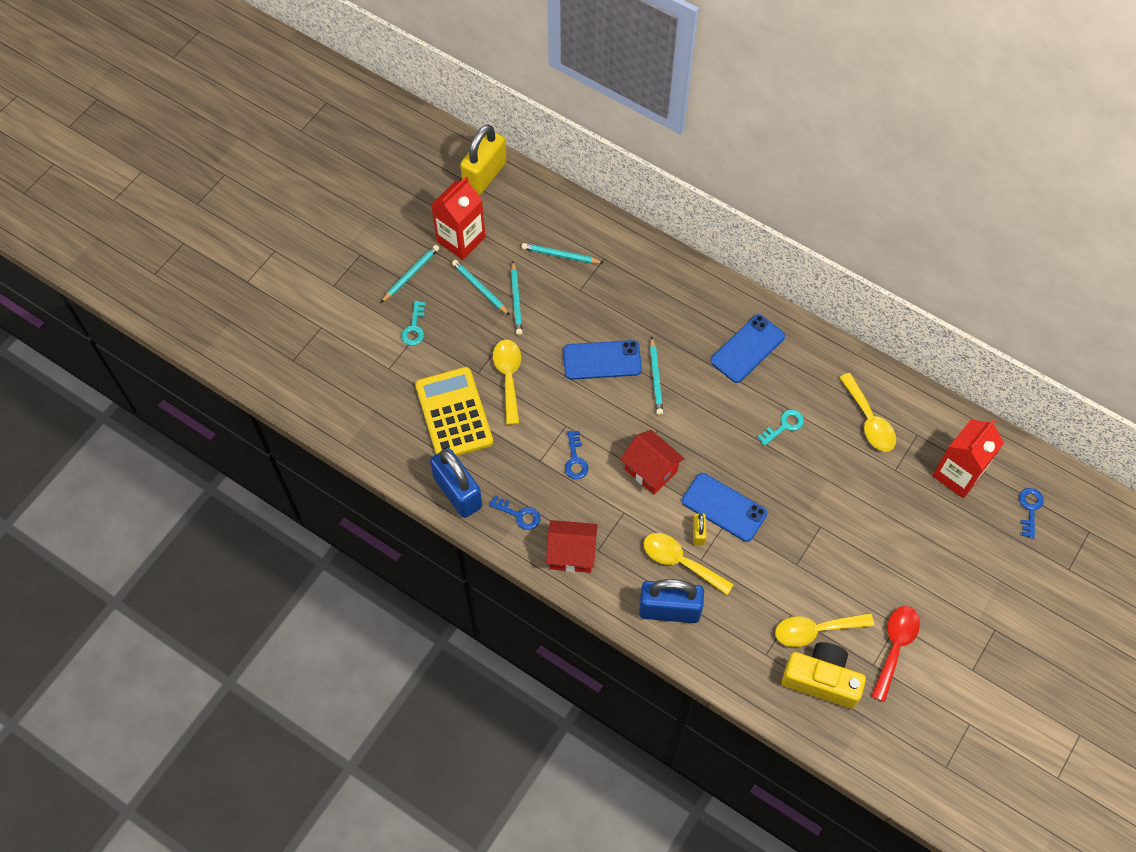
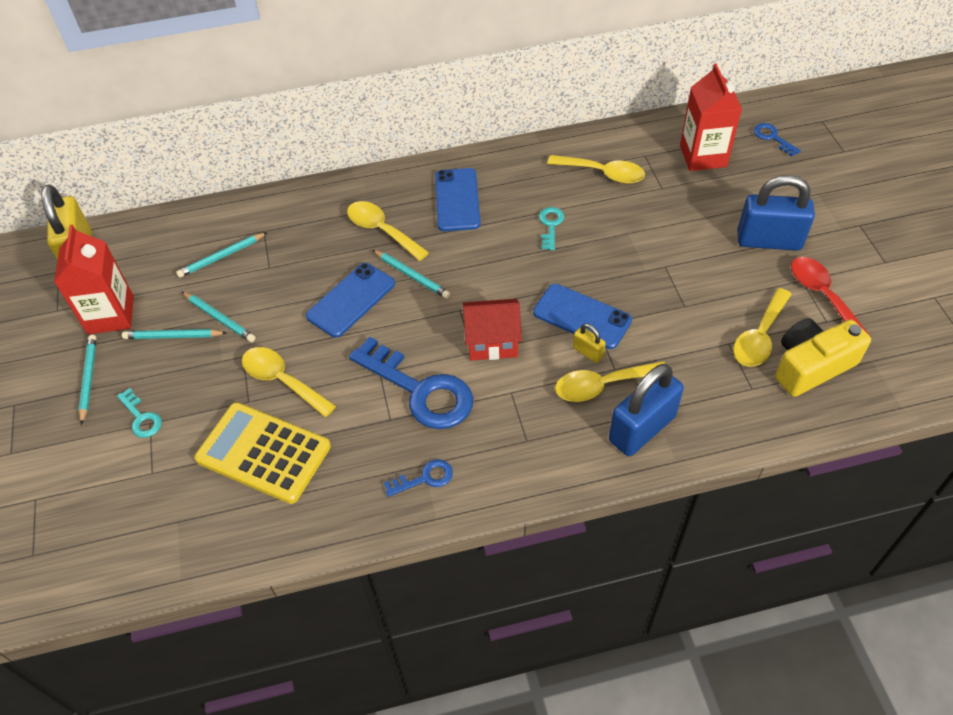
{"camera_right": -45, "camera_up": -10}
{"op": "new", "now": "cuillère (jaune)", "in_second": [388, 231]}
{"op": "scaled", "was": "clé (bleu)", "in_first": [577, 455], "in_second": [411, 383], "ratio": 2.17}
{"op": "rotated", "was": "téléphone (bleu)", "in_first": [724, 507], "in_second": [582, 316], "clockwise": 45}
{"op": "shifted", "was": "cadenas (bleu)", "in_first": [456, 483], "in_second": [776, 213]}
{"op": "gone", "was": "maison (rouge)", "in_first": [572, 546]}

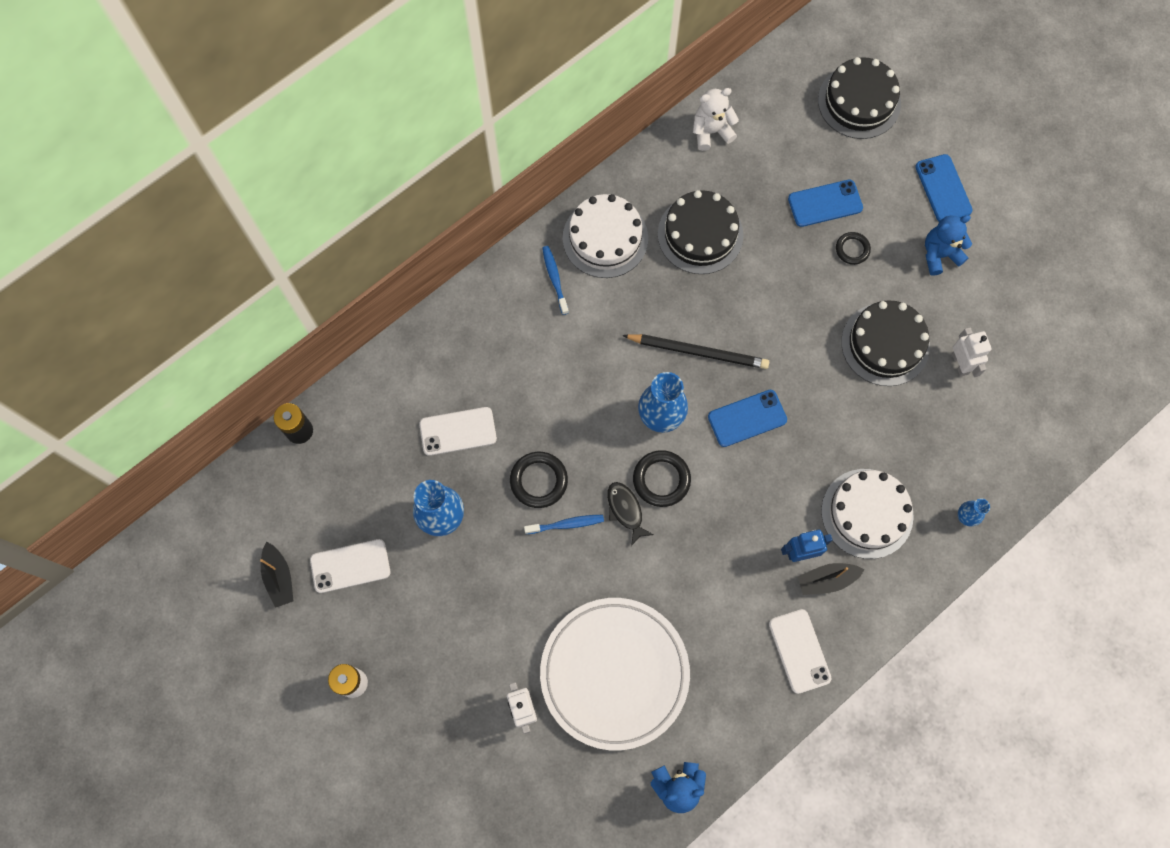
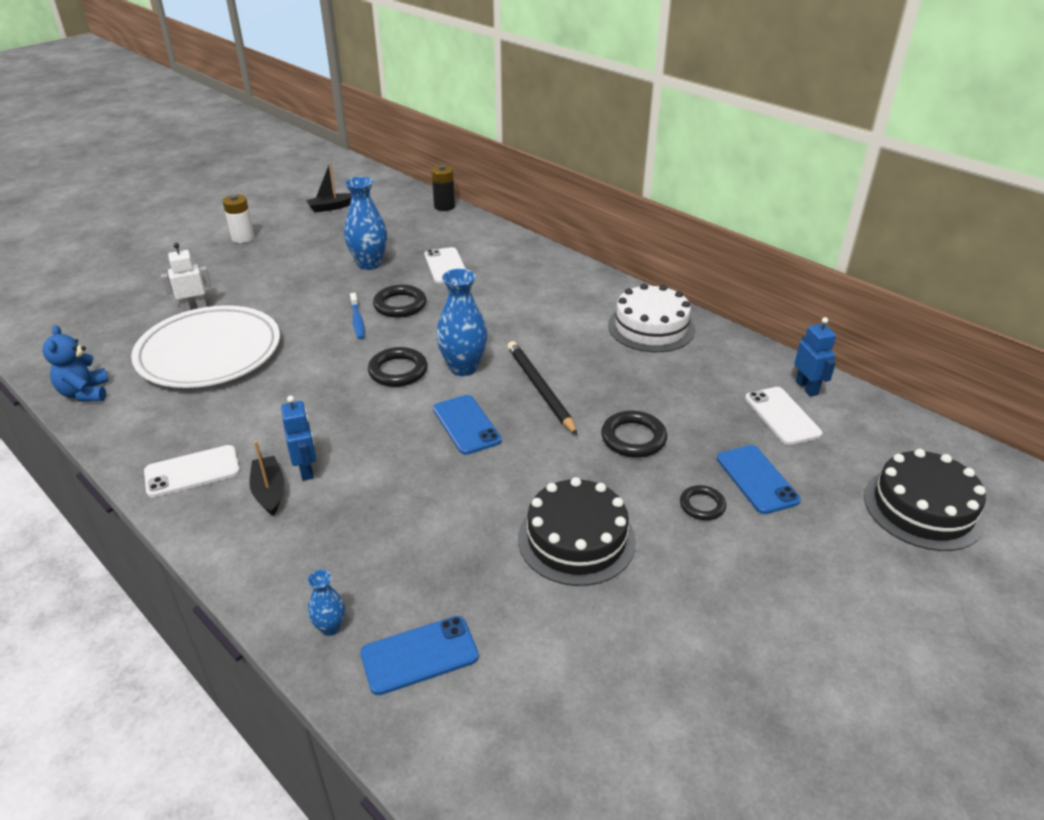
{"camera_right": 85, "camera_up": -35}
{"op": "shifted", "was": "téléphone (bleu)", "in_first": [944, 188], "in_second": [419, 655]}
{"op": "rotated", "was": "crayon (noir)", "in_first": [695, 351], "in_second": [542, 388], "clockwise": 150}
{"op": "new", "now": "anneau (noir)", "in_second": [634, 434]}
{"op": "shifted", "was": "téléphone (blanc)", "in_first": [350, 566], "in_second": [783, 416]}
{"op": "swapped", "was": "ours en peluche (blanc)", "now": "robot (bleu)", "in_first": [716, 119], "in_second": [815, 357]}
{"op": "gone", "was": "brosse à dents (bleu)", "in_first": [555, 280]}
{"op": "gone", "was": "poisson (noir)", "in_first": [630, 514]}
{"op": "gone", "was": "gâteau (noir)", "in_first": [700, 232]}
{"op": "gone", "was": "gâteau (blanc)", "in_first": [867, 514]}
{"op": "gone", "was": "ours en peluche (bleu)", "in_first": [948, 245]}
{"op": "gone", "was": "robot (blanc)", "in_first": [972, 352]}

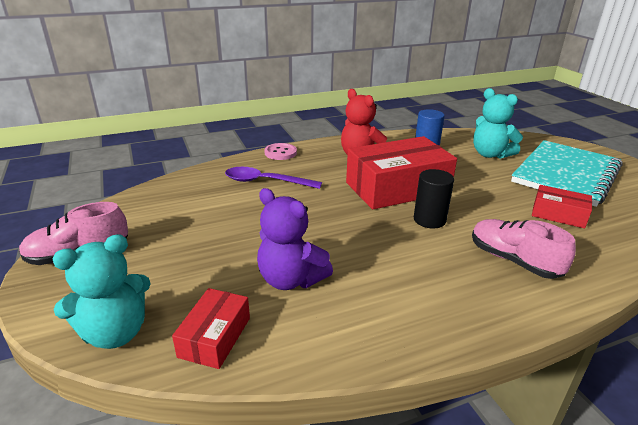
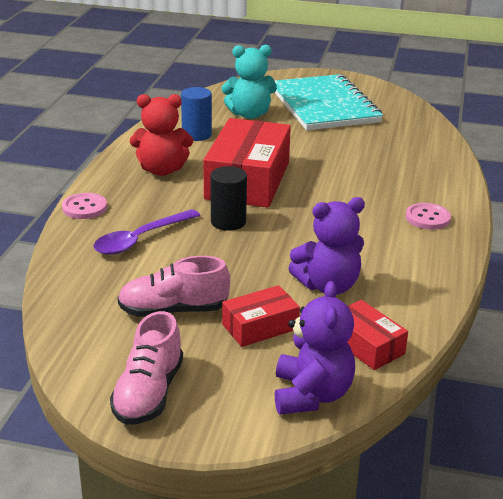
{"camera_right": -55, "camera_up": 0}
{"op": "shifted", "was": "chaussure (rose)", "in_first": [524, 249], "in_second": [174, 286]}
{"op": "shifted", "was": "cylindre (noir)", "in_first": [434, 198], "in_second": [229, 198]}
{"op": "shifted", "was": "boîte (rouge)", "in_first": [562, 206], "in_second": [261, 316]}
{"op": "repainted", "was": "ours en peluche (turquoise)", "now": "ours en peluche (violet)", "in_first": [101, 291], "in_second": [315, 347]}
{"op": "new", "now": "bouton (rose)", "in_second": [428, 216]}

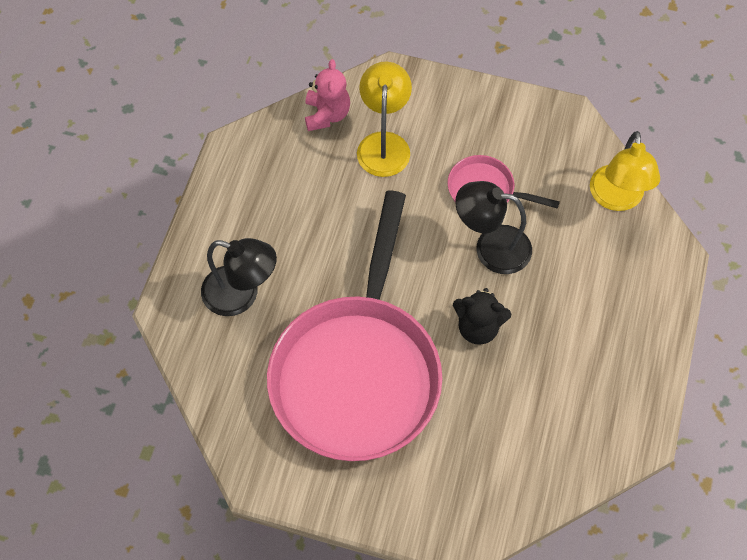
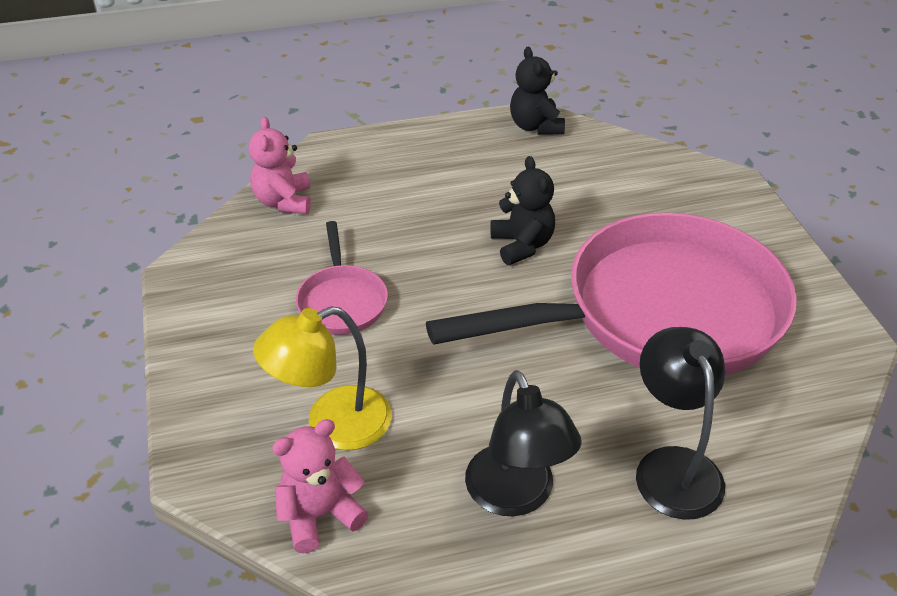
{"camera_right": -120, "camera_up": -20}
{"op": "swapped", "was": "lampe (jaune)", "now": "ours en peluche (rose)", "in_first": [625, 171], "in_second": [280, 165]}
{"op": "shifted", "was": "lampe (noir)", "in_first": [493, 227], "in_second": [523, 443]}
{"op": "new", "now": "ours en peluche (noir)", "in_second": [537, 91]}

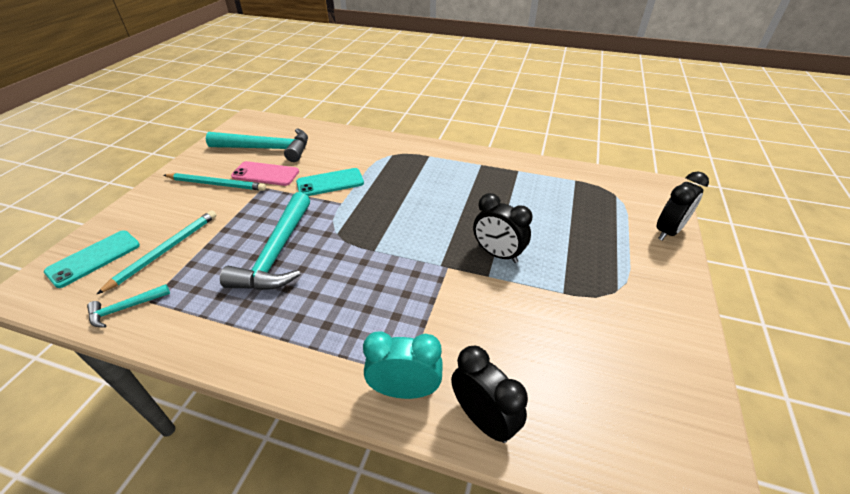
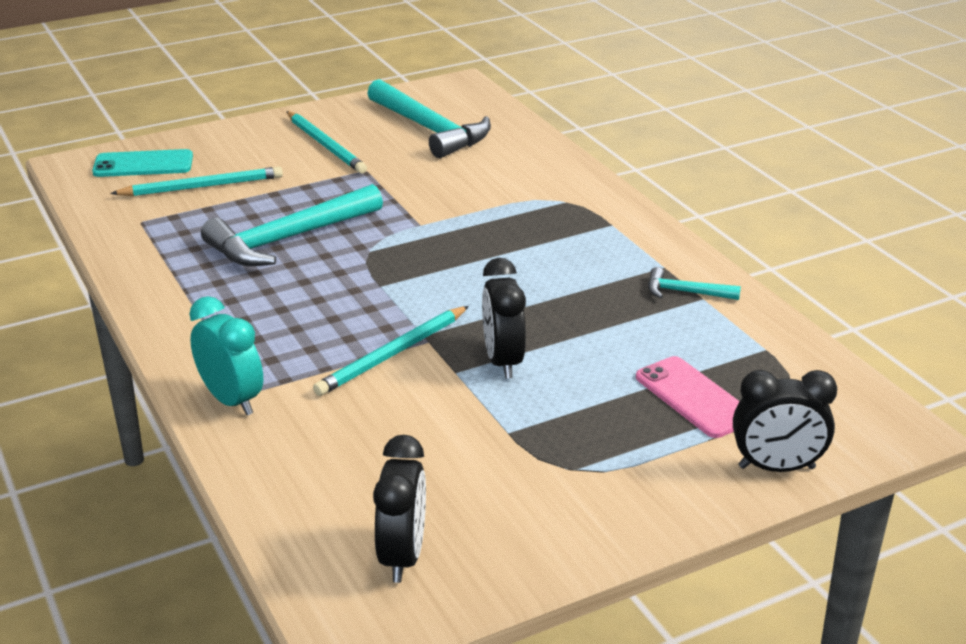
{"camera_right": 45, "camera_up": -10}
{"op": "new", "now": "crayon (turquoise)", "in_second": [391, 351]}
{"op": "shifted", "was": "réveil (noir)", "in_first": [489, 394], "in_second": [399, 509]}
{"op": "shifted", "was": "téléphone (rose)", "in_first": [265, 173], "in_second": [688, 397]}
{"op": "shifted", "was": "marteau (turquoise)", "in_first": [128, 306], "in_second": [694, 283]}
{"op": "gone", "was": "téléphone (turquoise)", "in_first": [330, 182]}

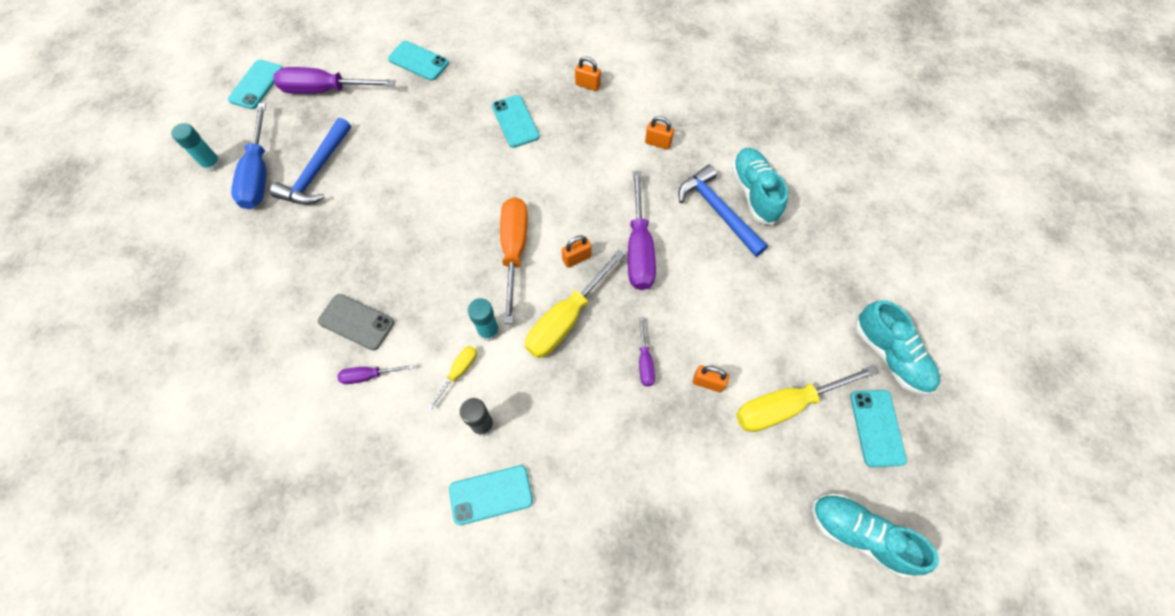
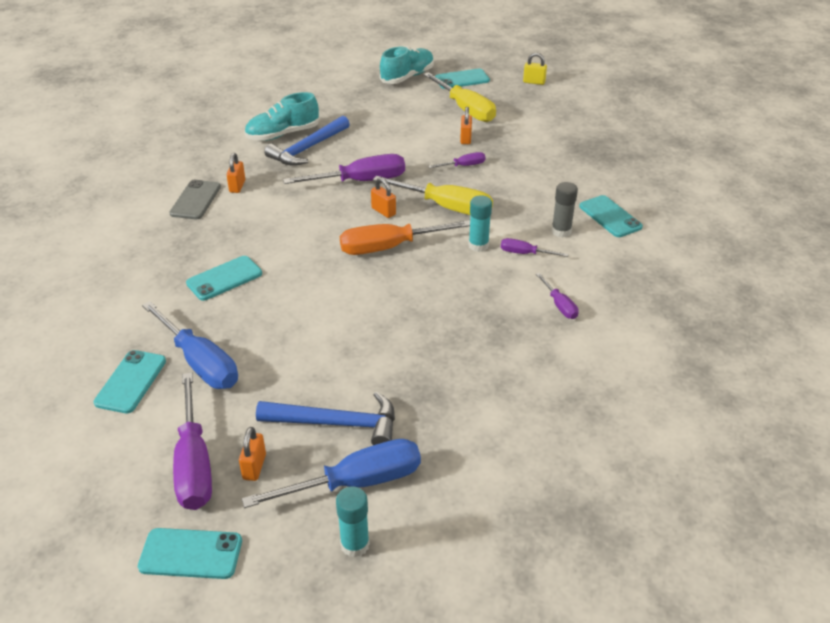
{"camera_right": -105, "camera_up": -25}
{"op": "new", "now": "tournevis (bleu)", "in_second": [190, 345]}
{"op": "shifted", "was": "téléphone (gris)", "in_first": [356, 322], "in_second": [195, 199]}
{"op": "shifted", "was": "cadenas (orange)", "in_first": [588, 73], "in_second": [252, 454]}
{"op": "repainted", "was": "tournevis (jaune)", "now": "tournevis (violet)", "in_first": [452, 378], "in_second": [534, 247]}
{"op": "swapped", "was": "chaussure (turquoise)", "now": "cadenas (jaune)", "in_first": [875, 535], "in_second": [535, 69]}

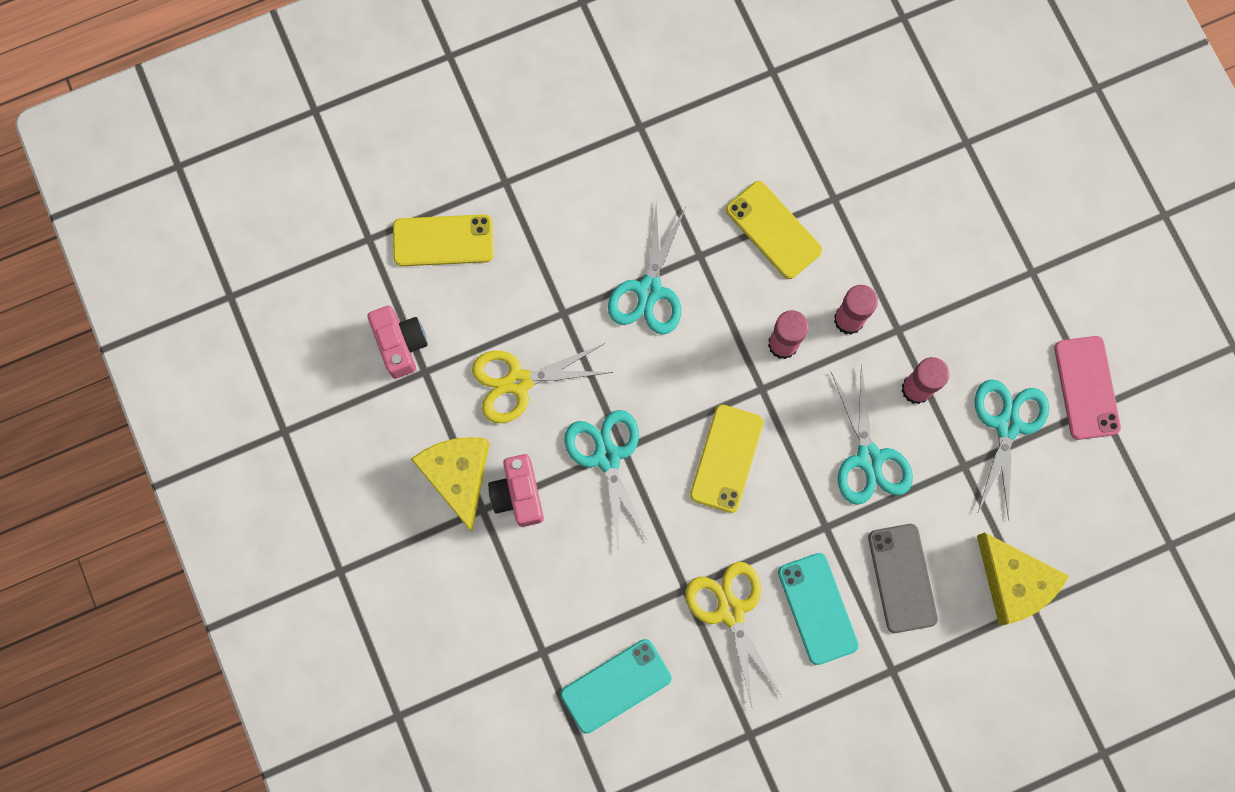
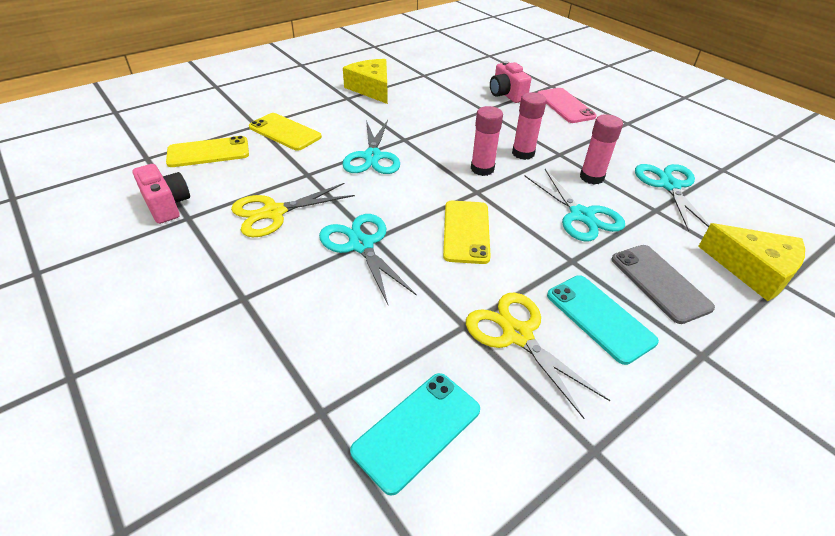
{"camera_right": -15, "camera_up": -35}
{"op": "shifted", "was": "téléphone (jaune)", "in_first": [774, 230], "in_second": [285, 132]}
{"op": "shifted", "was": "fromage (jaune)", "in_first": [450, 484], "in_second": [365, 81]}
{"op": "shifted", "was": "appareil photo (rose)", "in_first": [516, 490], "in_second": [510, 82]}
{"op": "shifted", "was": "téléphone (rose)", "in_first": [1087, 388], "in_second": [567, 105]}

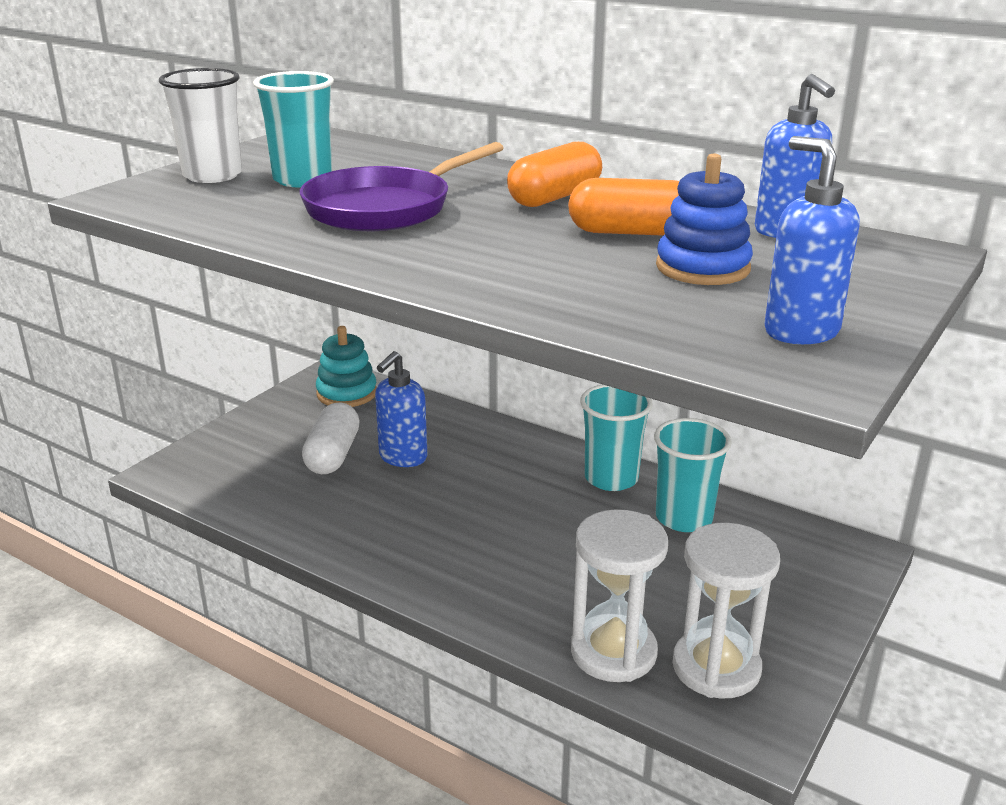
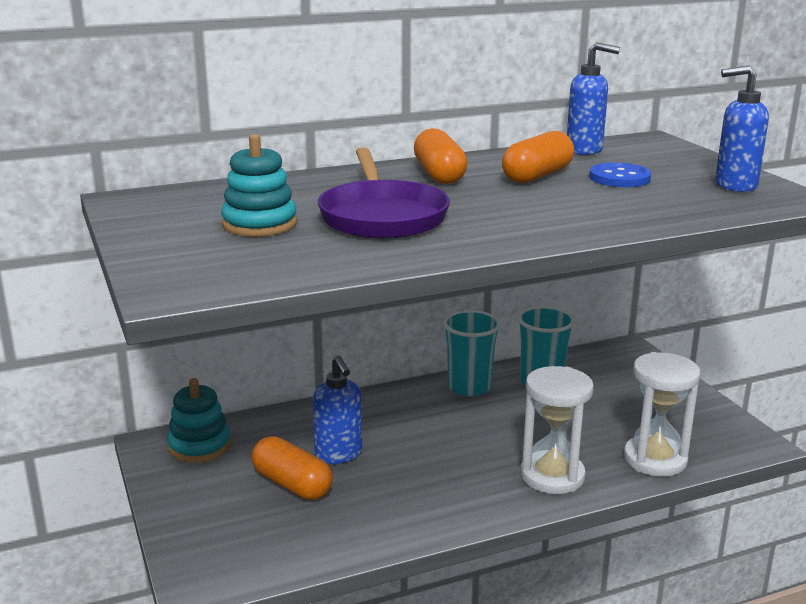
{"camera_right": -55, "camera_up": -5}
{"op": "swapped", "was": "gobelet (turquoise)", "now": "jouet à empiler (turquoise)", "in_first": [293, 129], "in_second": [259, 185]}
{"op": "repainted", "was": "gélule (blanc)", "now": "gélule (orange)", "in_first": [331, 438], "in_second": [292, 468]}
{"op": "shifted", "was": "sablier (blanc)", "in_first": [726, 611], "in_second": [557, 430]}
{"op": "swapped", "was": "jouet à empiler (bleu)", "now": "bouton (bleu)", "in_first": [704, 219], "in_second": [620, 174]}
{"op": "gone", "was": "gobelet (blanc)", "in_first": [200, 125]}

